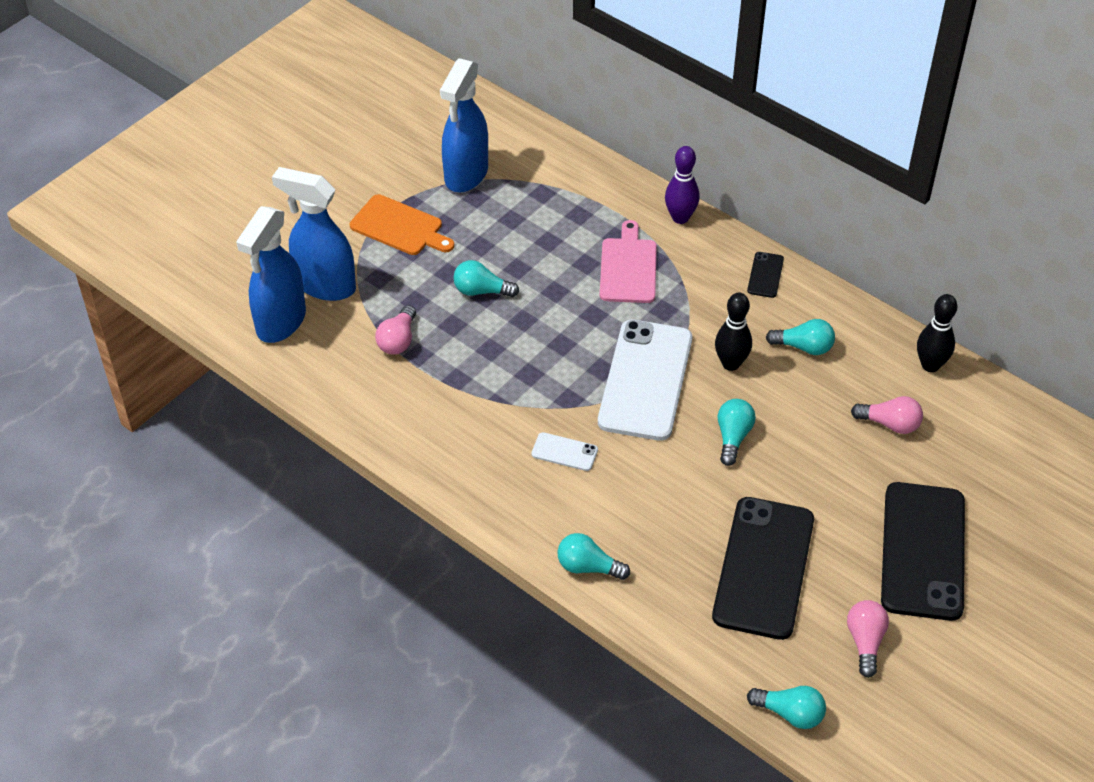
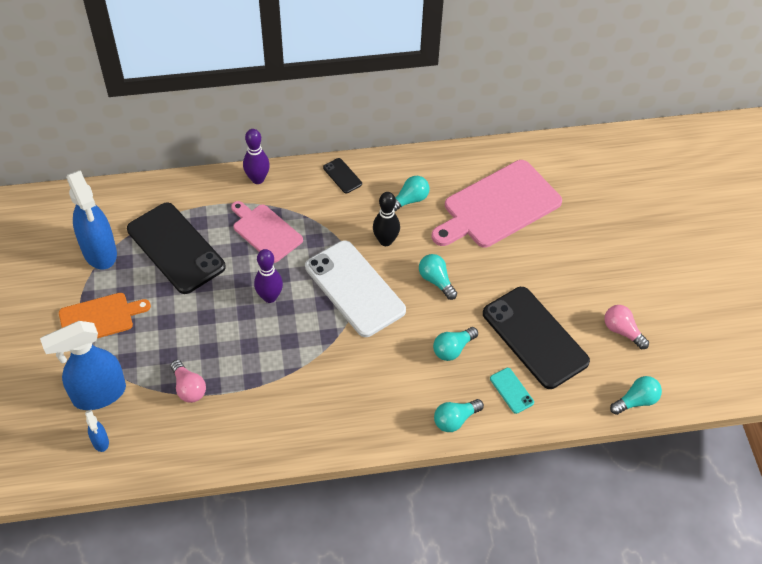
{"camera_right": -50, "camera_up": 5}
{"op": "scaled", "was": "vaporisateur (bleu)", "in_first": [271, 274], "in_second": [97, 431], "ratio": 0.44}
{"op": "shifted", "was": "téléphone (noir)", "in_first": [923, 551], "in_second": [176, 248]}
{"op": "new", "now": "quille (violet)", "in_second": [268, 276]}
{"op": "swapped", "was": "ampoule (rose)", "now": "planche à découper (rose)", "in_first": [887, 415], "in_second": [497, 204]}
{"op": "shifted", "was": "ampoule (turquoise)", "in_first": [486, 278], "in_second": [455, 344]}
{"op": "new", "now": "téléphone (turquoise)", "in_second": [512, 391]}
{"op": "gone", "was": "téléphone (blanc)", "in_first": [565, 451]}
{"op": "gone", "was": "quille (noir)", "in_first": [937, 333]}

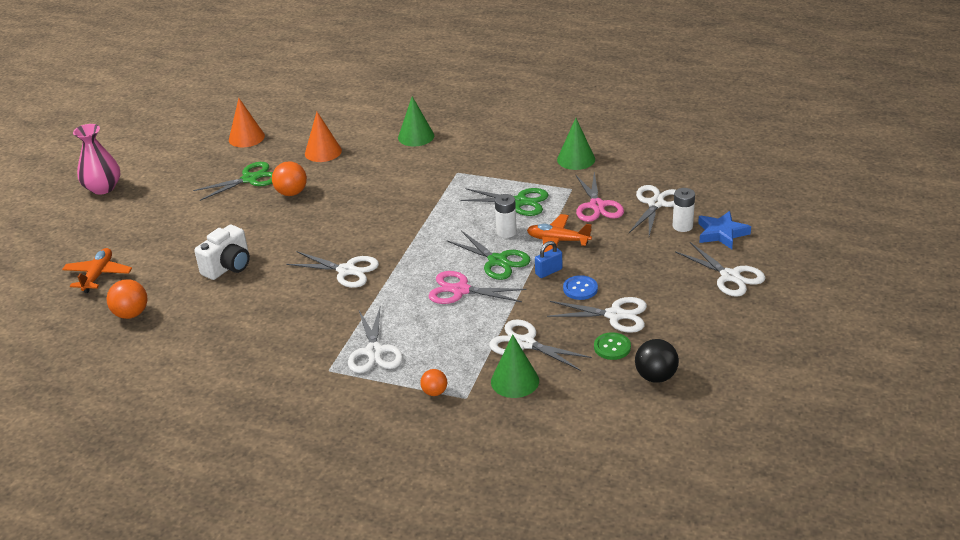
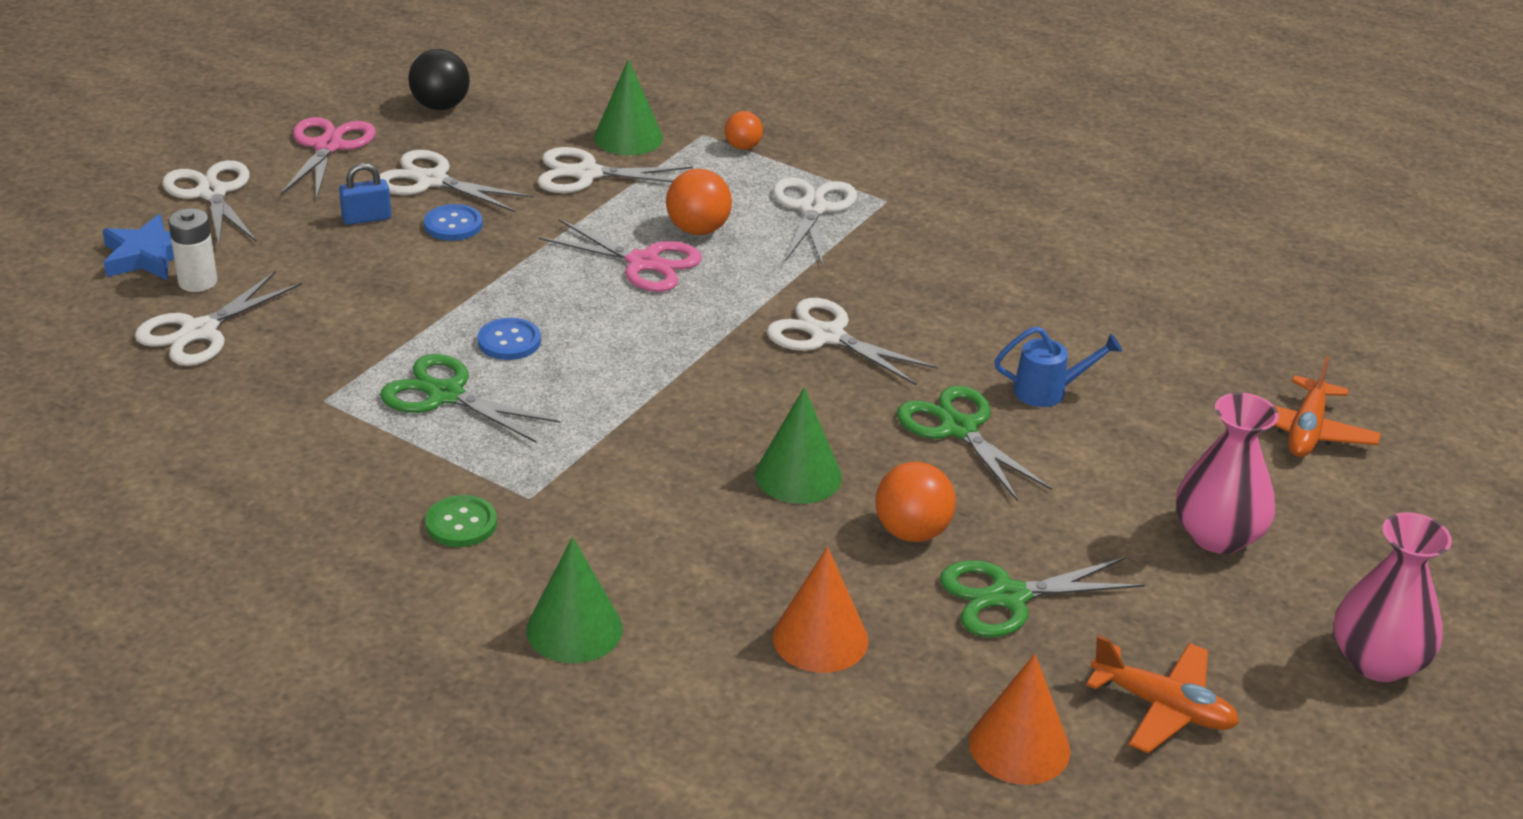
{"camera_right": -170, "camera_up": 0}
{"op": "shifted", "was": "ciseaux (rose)", "in_first": [599, 197], "in_second": [328, 158]}
{"op": "shifted", "was": "cadenas (bleu)", "in_first": [548, 259], "in_second": [365, 194]}
{"op": "shifted", "was": "bouton (vert)", "in_first": [612, 346], "in_second": [461, 521]}
{"op": "swapped", "was": "pile (blanc)", "now": "bouton (bleu)", "in_first": [506, 216], "in_second": [509, 339]}
{"op": "rotated", "was": "ciseaux (blanc)", "in_first": [540, 345], "in_second": [615, 170], "clockwise": 135}
{"op": "shifted", "was": "balle (orange)", "in_first": [127, 299], "in_second": [699, 202]}
{"op": "shifted", "was": "cône (vert)", "in_first": [576, 144], "in_second": [798, 445]}
{"op": "shifted", "was": "ciseaux (vert)", "in_first": [488, 255], "in_second": [974, 443]}
{"op": "swapped", "was": "appareil photo (blanc)", "now": "arrosoir (bleu)", "in_first": [222, 252], "in_second": [1058, 366]}
{"op": "shifted", "was": "avion (orange)", "in_first": [559, 233], "in_second": [1162, 694]}
{"op": "new", "now": "vase (rose)", "in_second": [1227, 473]}

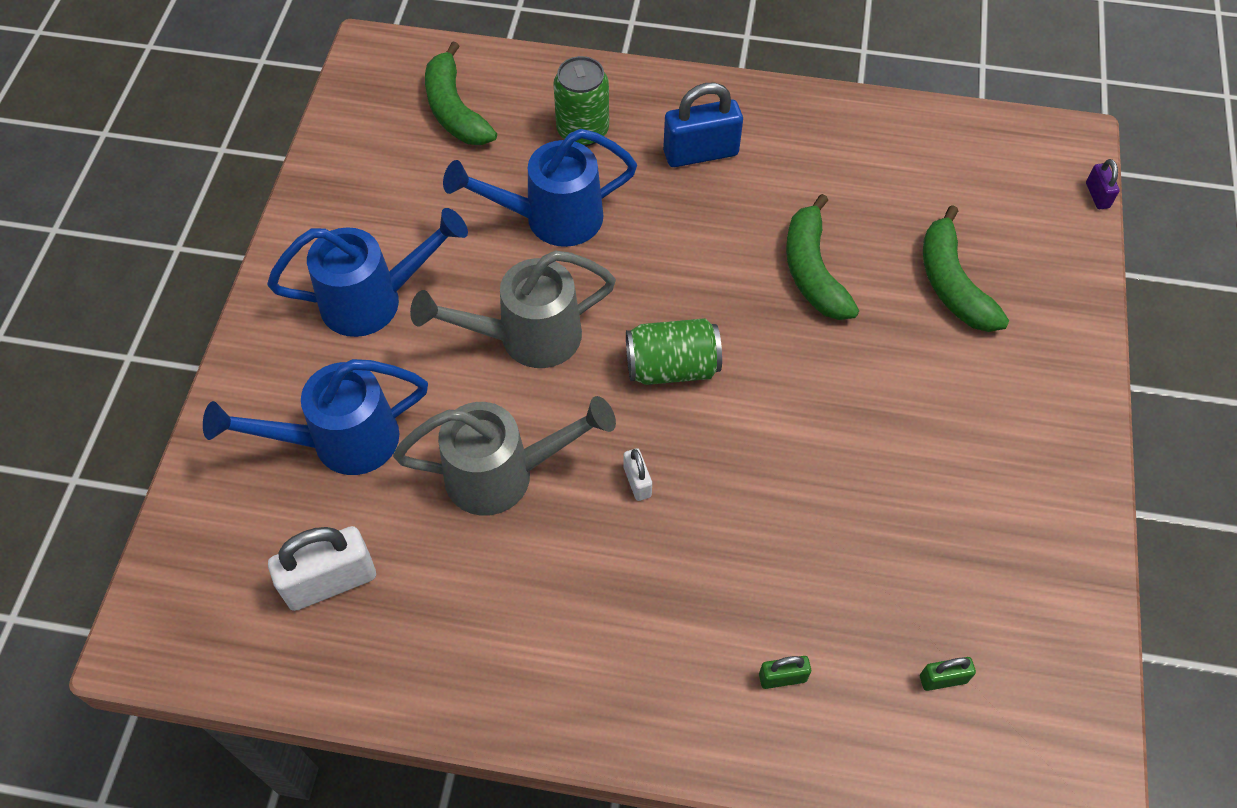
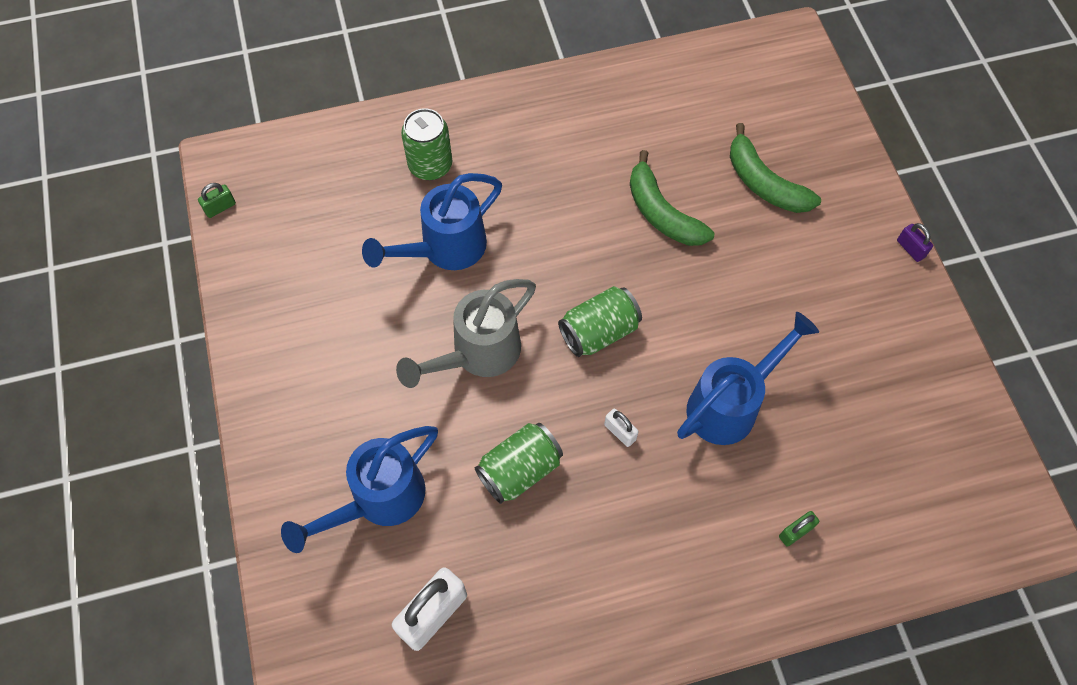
{"camera_right": -25, "camera_up": 5}
{"op": "shifted", "was": "cadenas (vert)", "in_first": [948, 674], "in_second": [217, 200]}
{"op": "swapped", "was": "arrosoir (gris)", "now": "canette (vert)", "in_first": [504, 456], "in_second": [519, 463]}
{"op": "shifted", "was": "arrosoir (bleu)", "in_first": [367, 272], "in_second": [748, 378]}
{"op": "shifted", "was": "cadenas (violet)", "in_first": [1103, 184], "in_second": [915, 242]}
{"op": "gone", "was": "banane (vert)", "in_first": [461, 93]}
{"op": "gone", "was": "cadenas (bleu)", "in_first": [703, 125]}

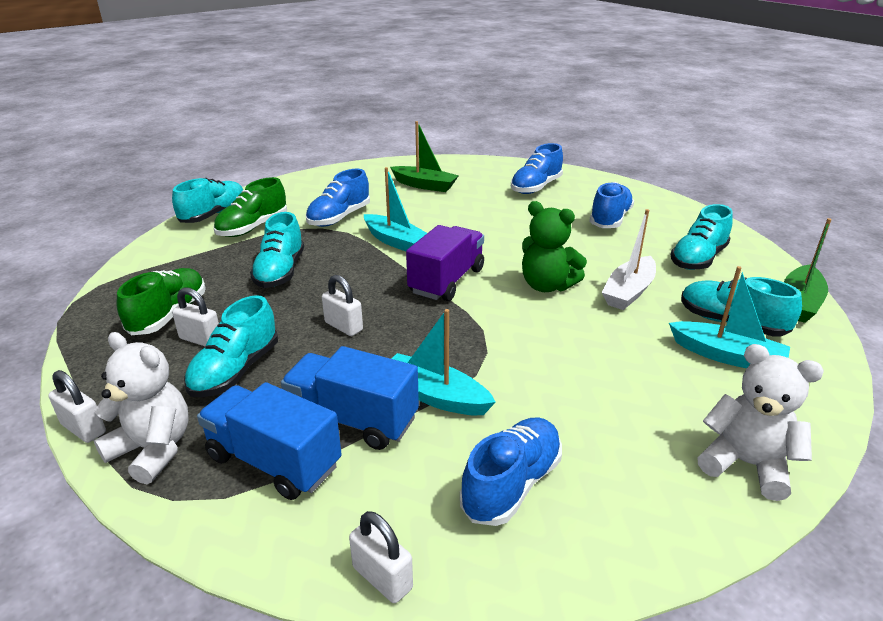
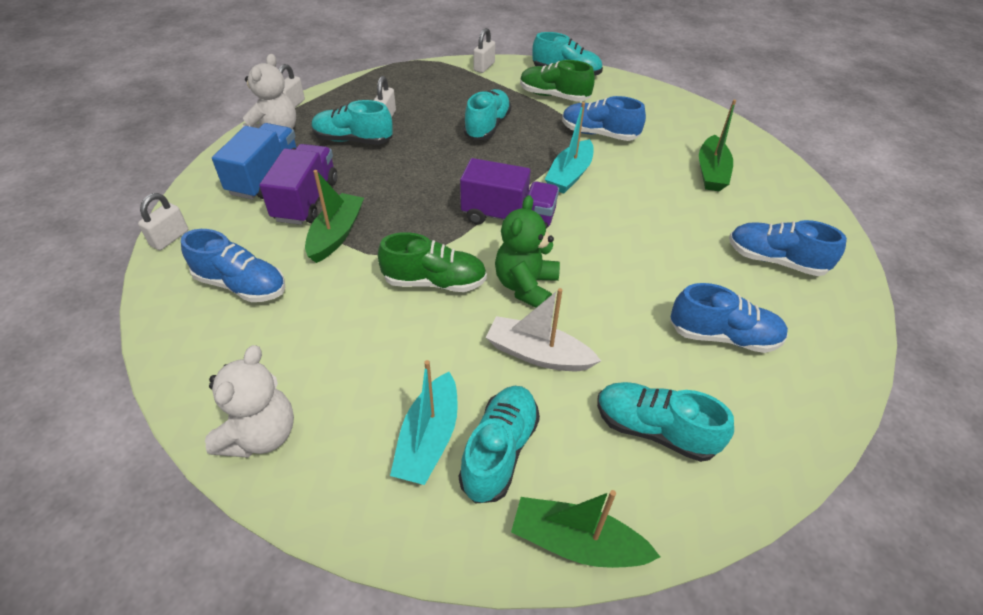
{"camera_right": 75, "camera_up": 15}
{"op": "repainted", "was": "camion (bleu)", "now": "camion (violet)", "in_first": [350, 398], "in_second": [298, 184]}
{"op": "repainted", "was": "bateau (turquoise)", "now": "bateau (vert)", "in_first": [444, 362], "in_second": [334, 216]}
{"op": "shifted", "was": "chaussure (vert)", "in_first": [161, 301], "in_second": [432, 262]}
{"op": "rotated", "was": "chaussure (turquoise)", "in_first": [277, 250], "in_second": [487, 114], "clockwise": 120}
{"op": "shifted", "was": "cadenas (blanc)", "in_first": [342, 305], "in_second": [484, 50]}

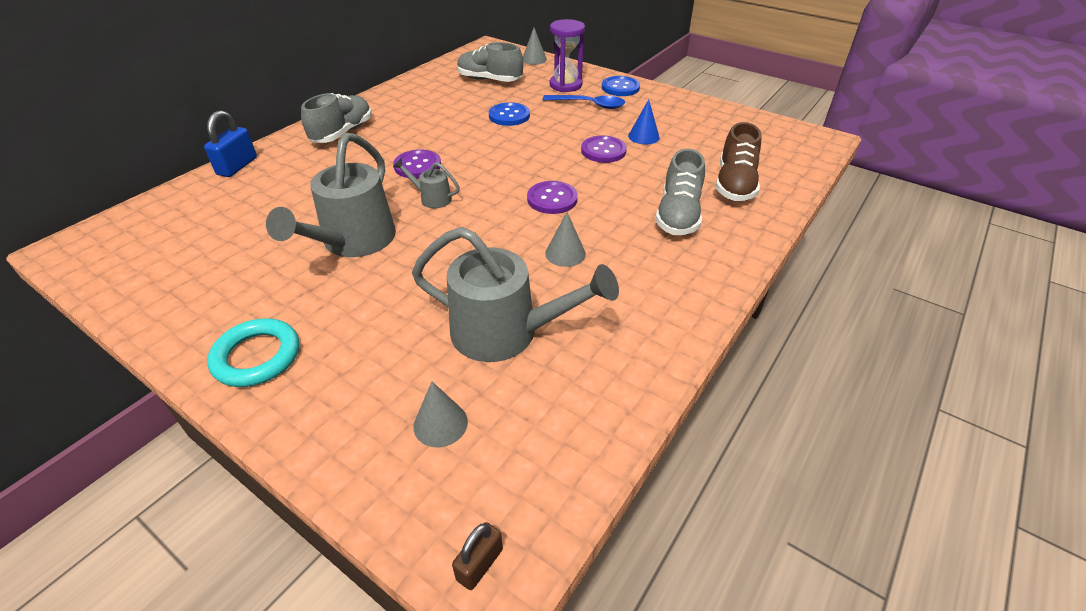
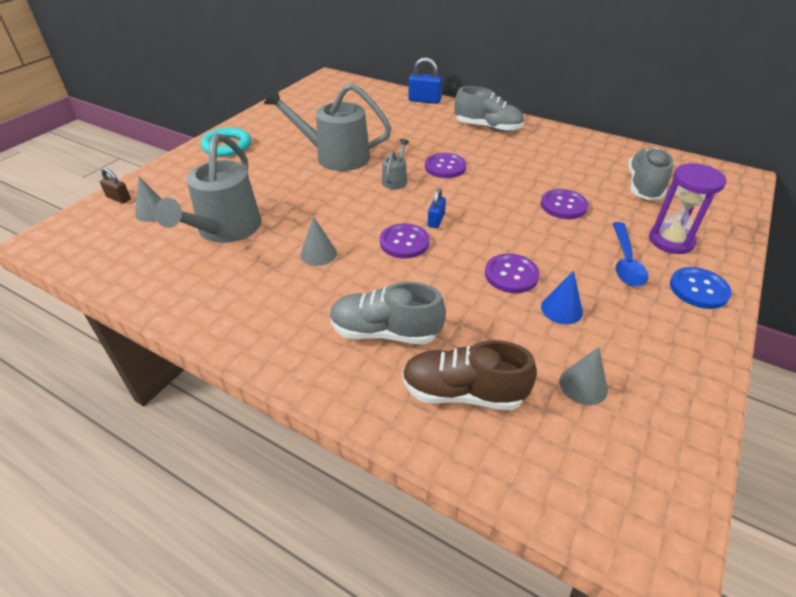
{"camera_right": 85, "camera_up": 0}
{"op": "shifted", "was": "cadenas (marron)", "in_first": [477, 556], "in_second": [115, 186]}
{"op": "new", "now": "cadenas (bleu)", "in_second": [437, 208]}
{"op": "repainted", "was": "bouton (bleu)", "now": "bouton (violet)", "in_first": [509, 114], "in_second": [564, 204]}
{"op": "shifted", "was": "cône (gris)", "in_first": [535, 46], "in_second": [583, 376]}

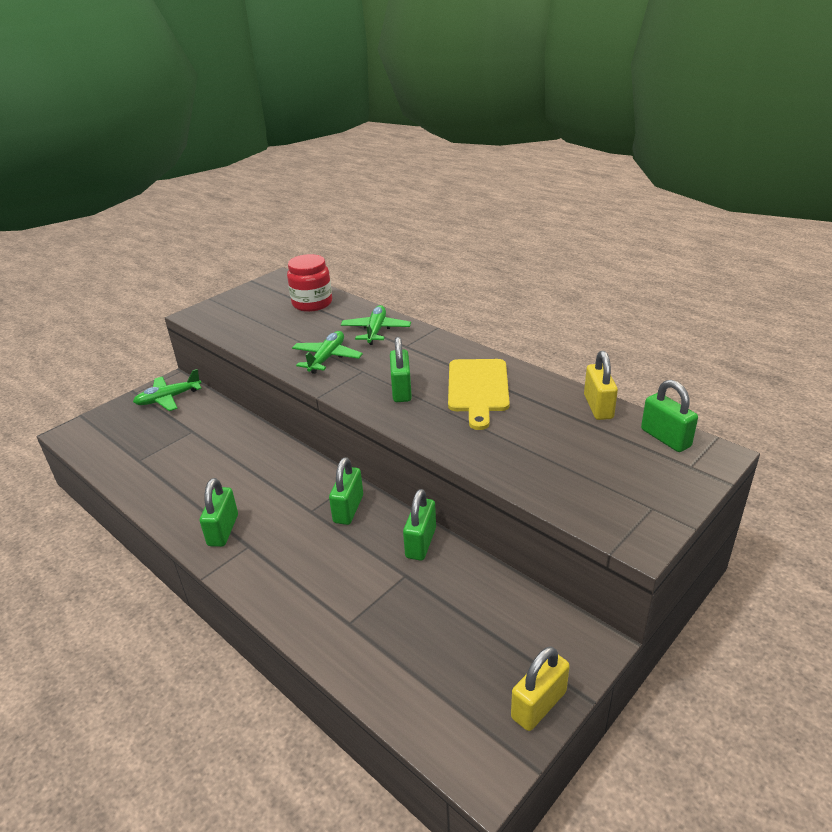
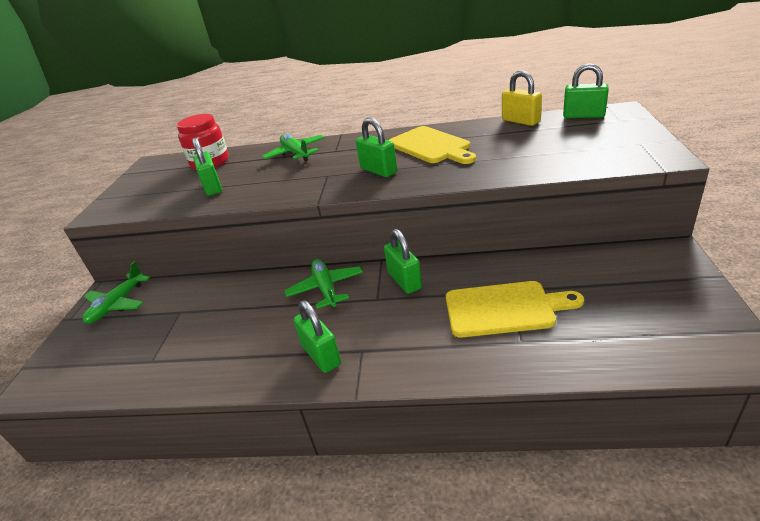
{"camera_right": -35, "camera_up": 0}
{"op": "shifted", "was": "cadenas (vert)", "in_first": [419, 525], "in_second": [207, 167]}
{"op": "shifted", "was": "avion (vert)", "in_first": [327, 352], "in_second": [324, 284]}
{"op": "new", "now": "planche à découper (jaune)", "in_second": [515, 309]}
{"op": "gone", "was": "cadenas (jaune)", "in_first": [540, 688]}

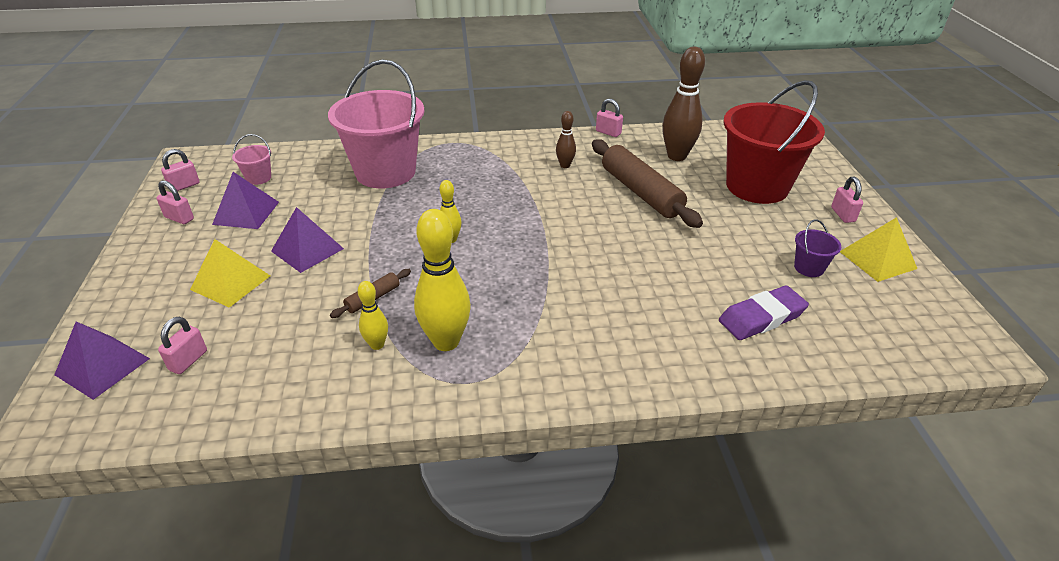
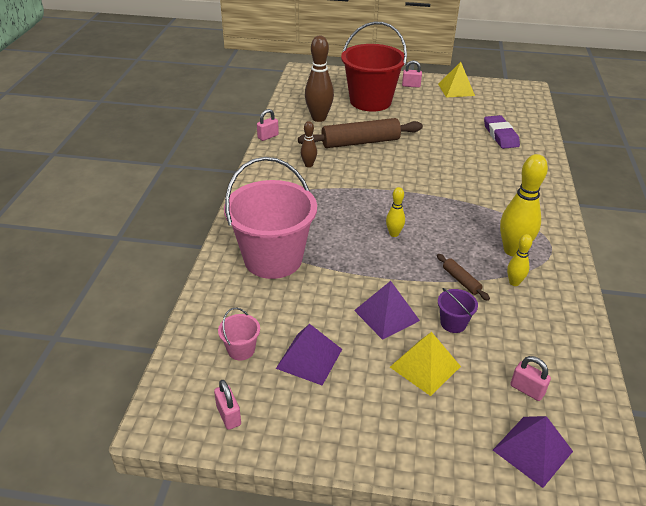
{"camera_right": -75, "camera_up": 0}
{"op": "shifted", "was": "seau (violet)", "in_first": [817, 248], "in_second": [458, 310]}
{"op": "gone", "was": "cadenas (rose)", "in_first": [175, 202]}

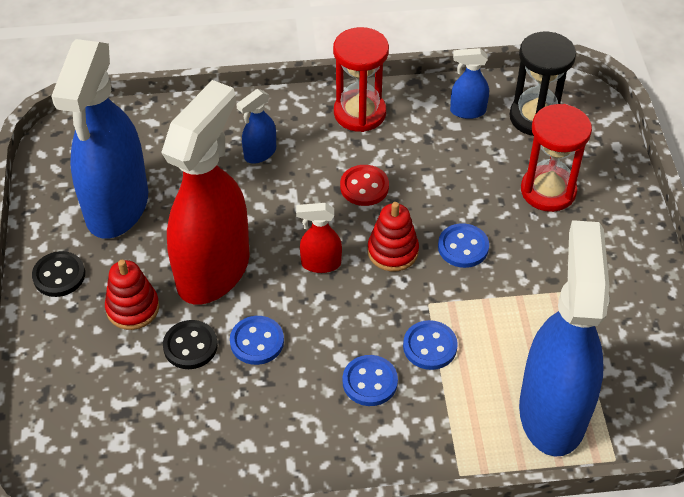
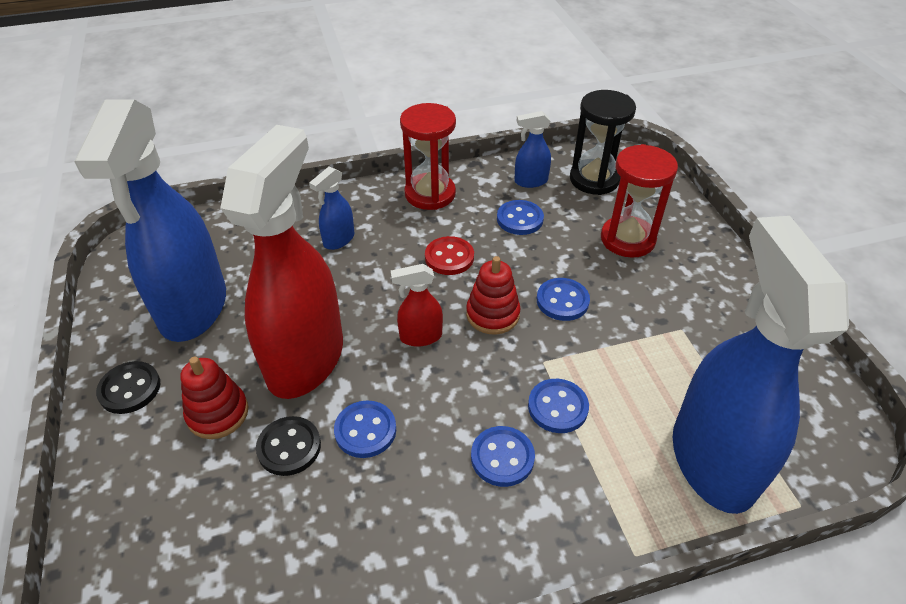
{"camera_right": -10, "camera_up": -5}
{"op": "new", "now": "bouton (bleu)", "in_second": [520, 217]}

